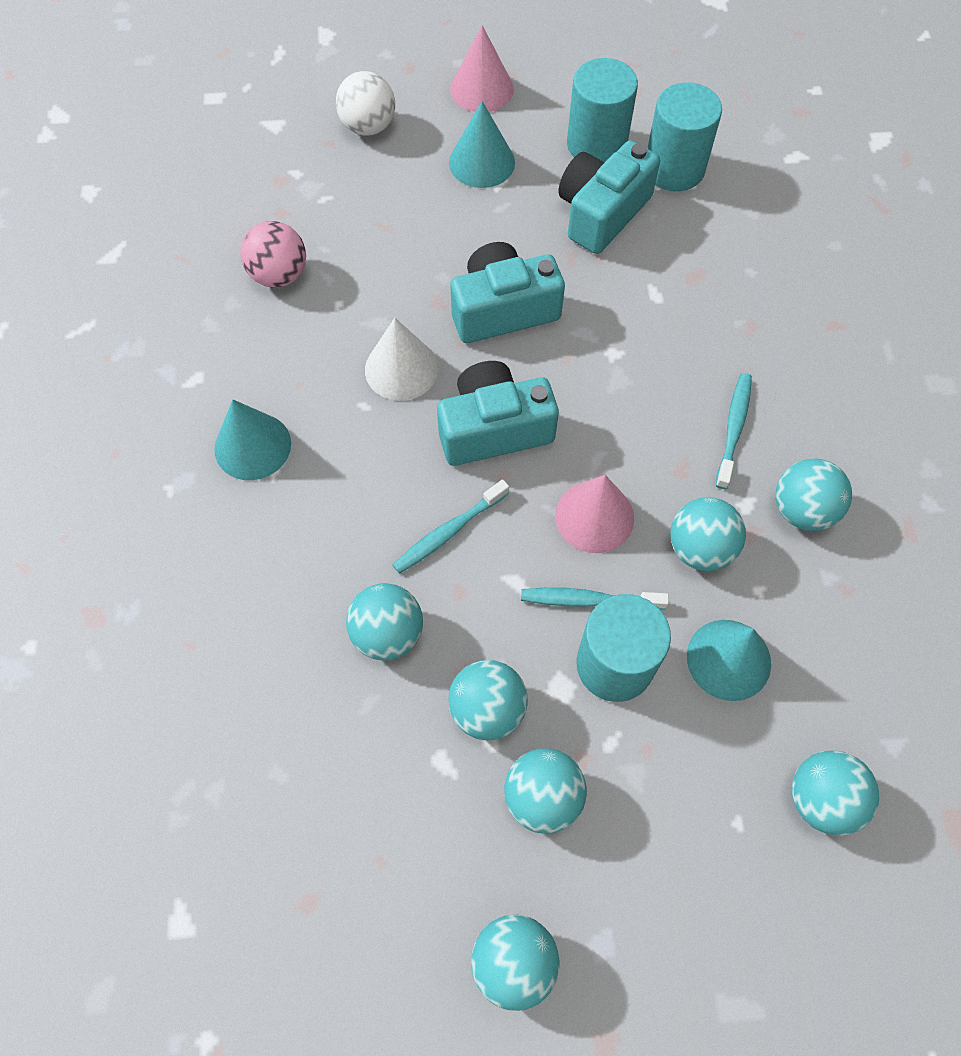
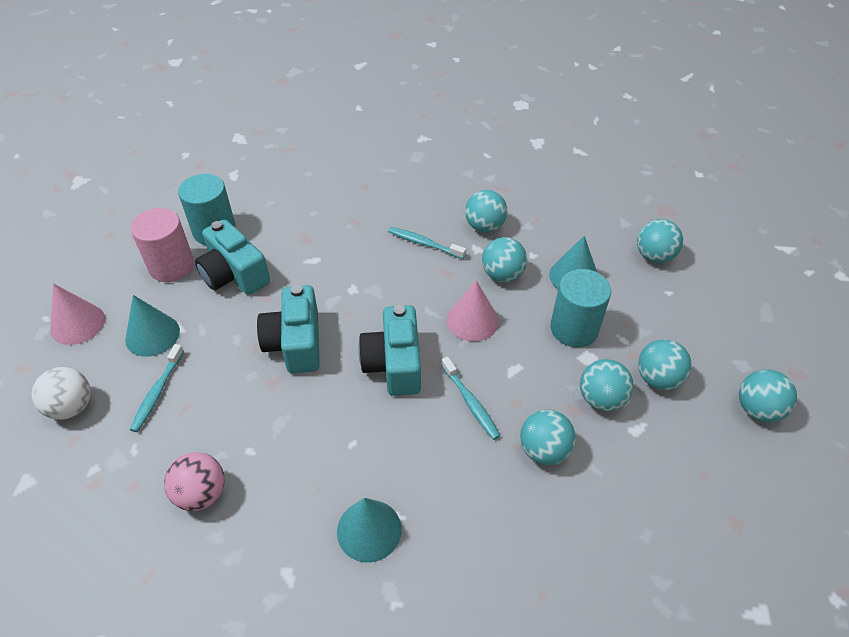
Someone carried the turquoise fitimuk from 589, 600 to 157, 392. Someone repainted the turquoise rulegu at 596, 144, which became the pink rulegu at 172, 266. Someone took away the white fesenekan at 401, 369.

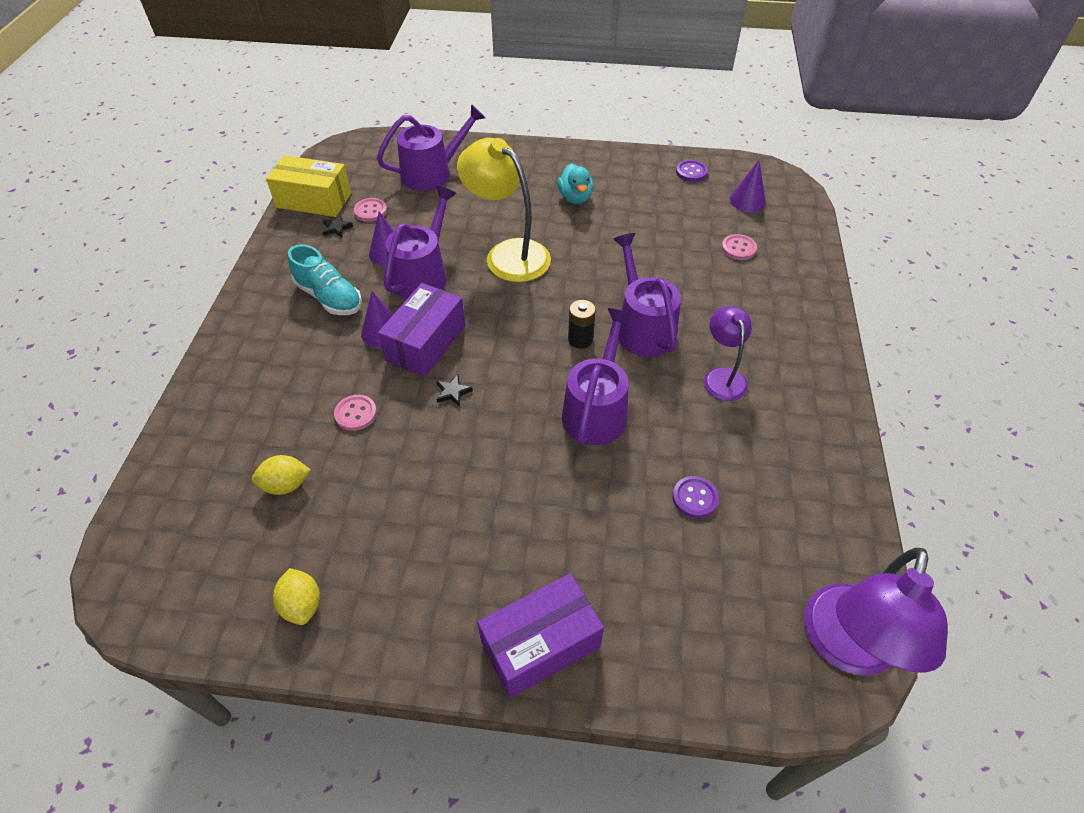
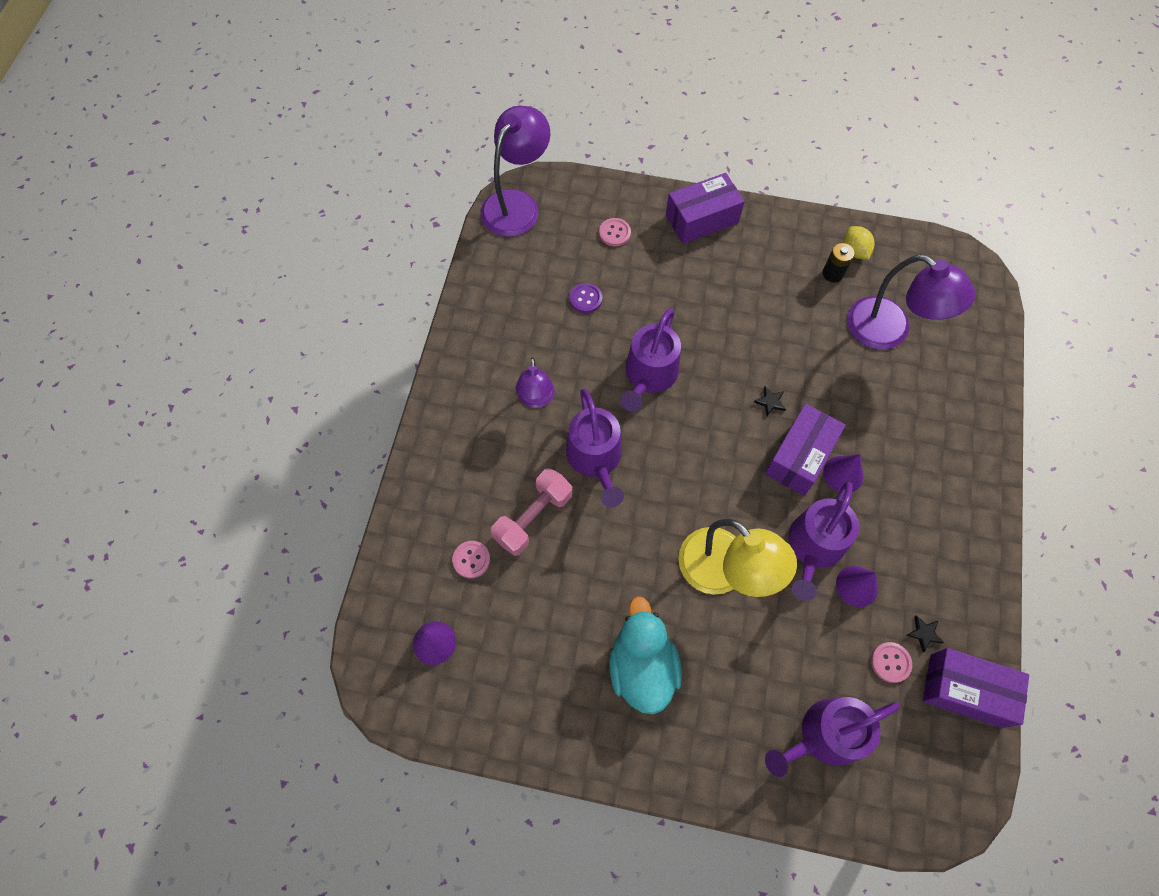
Someone put down the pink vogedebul at 533, 517. Someone carried the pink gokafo from 356, 413 to 614, 233. Someone scaled the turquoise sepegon at 575, 198 by 1.64. Someone carried the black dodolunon from 580, 339 to 832, 273. Someone swapped the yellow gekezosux at 286, 485 for the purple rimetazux at 889, 331. Someone repainted the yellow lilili at 314, 200, which became the purple lilili at 965, 690. Someone took away the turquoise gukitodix at 329, 297. Someone took away the purple gokafo at 691, 172.

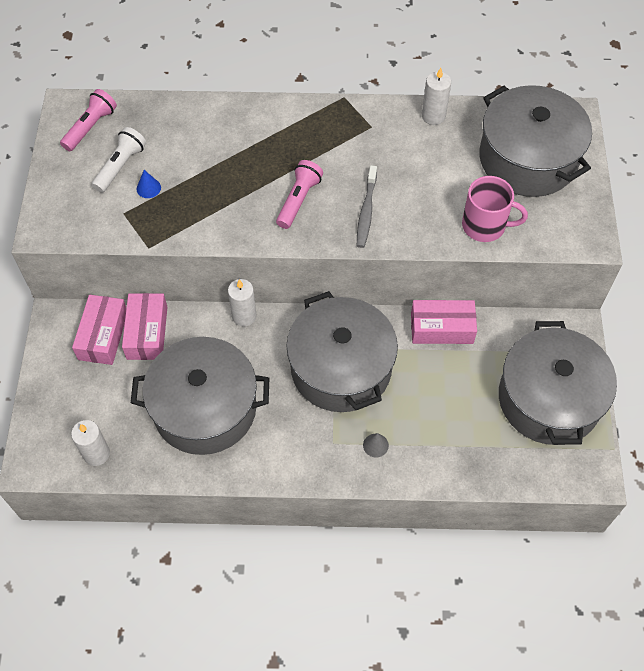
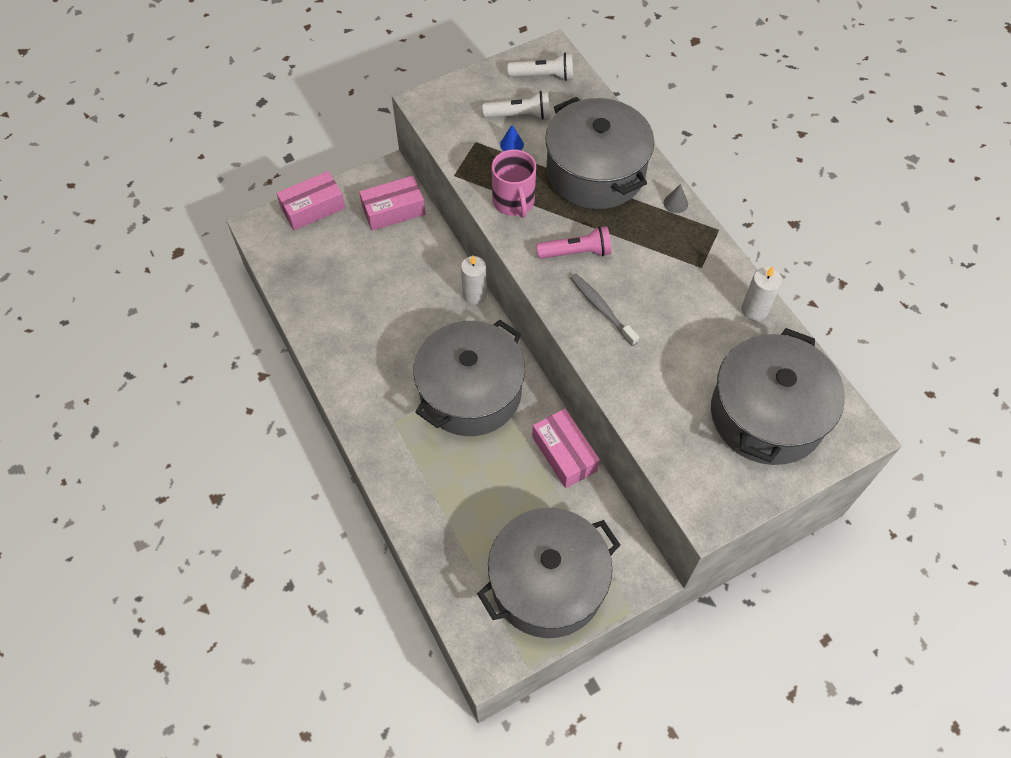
Someone carried the pink lilili from 147, 332 to 313, 208. Someone carried the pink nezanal from 485, 226 to 514, 201. Someone repainted the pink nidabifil at 90, 127, which became the white nidabifil at 543, 76. Someone carried the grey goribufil from 205, 408 to 595, 172. Someone rotated the grey fitimuk at 366, 211 by 75 degrees clockwise. Someone carried the grey fesenekan from 375, 445 to 675, 203. Someone took away the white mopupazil at 96, 454.

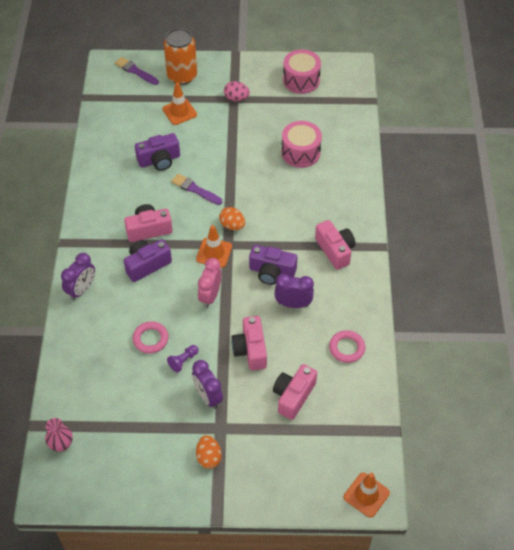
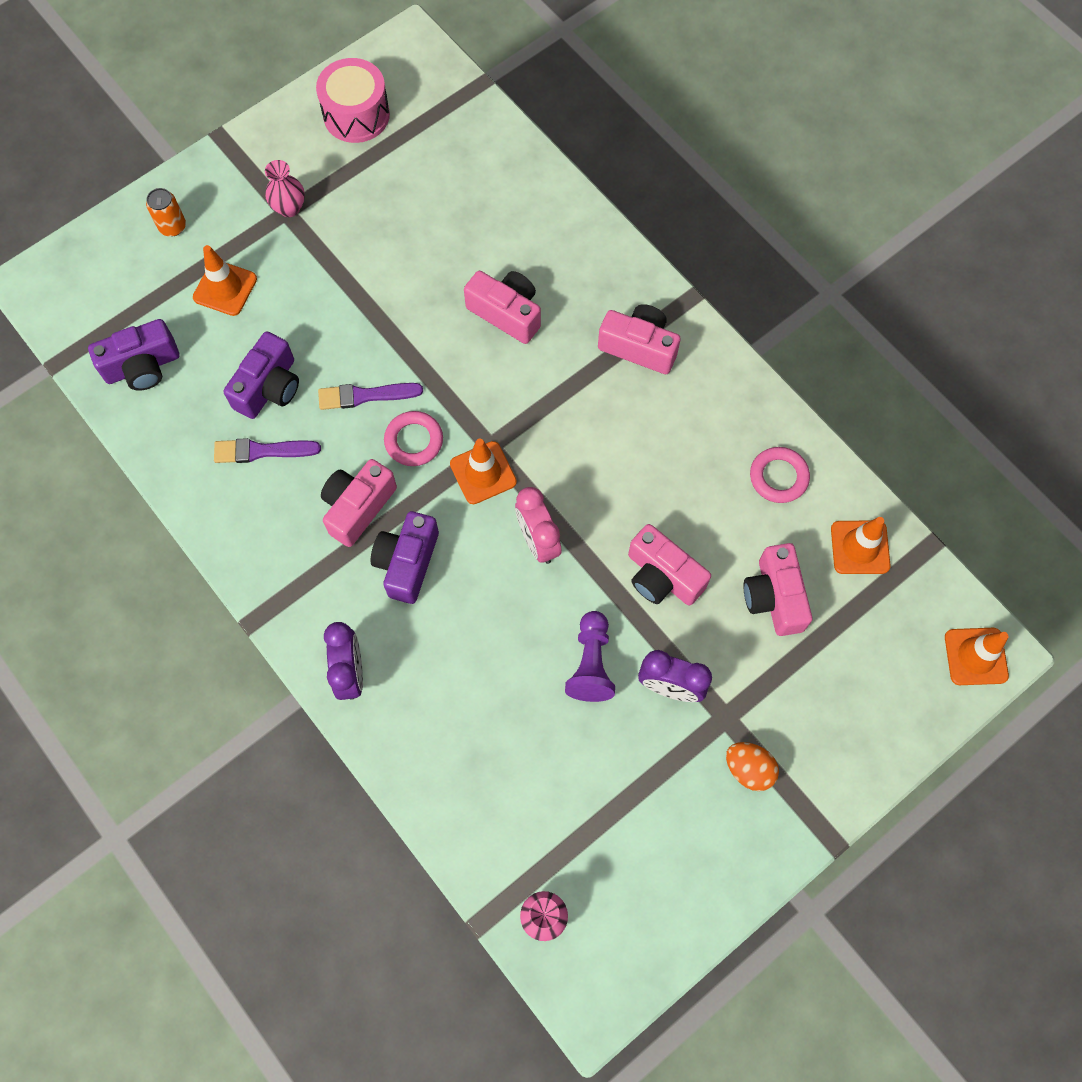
Someone carried the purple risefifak from 272, 272 to 142, 366. Someone scaled the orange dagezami at 182, 76 by 0.50. Someone carried the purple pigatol from 135, 71 to 262, 451. Someone swapped the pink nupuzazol at 236, 98 for the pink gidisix at 289, 208. Someone carried the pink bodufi from 150, 339 to 414, 441. Someone put down the pink risefifak at 506, 313. Someone scaled the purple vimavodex at 183, 361 by 1.55. Someone put down the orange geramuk at 860, 547. Someone took away the orange nupuzazol at 232, 225. Someone took away the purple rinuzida at 293, 304. Someone took away the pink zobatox at 300, 152.

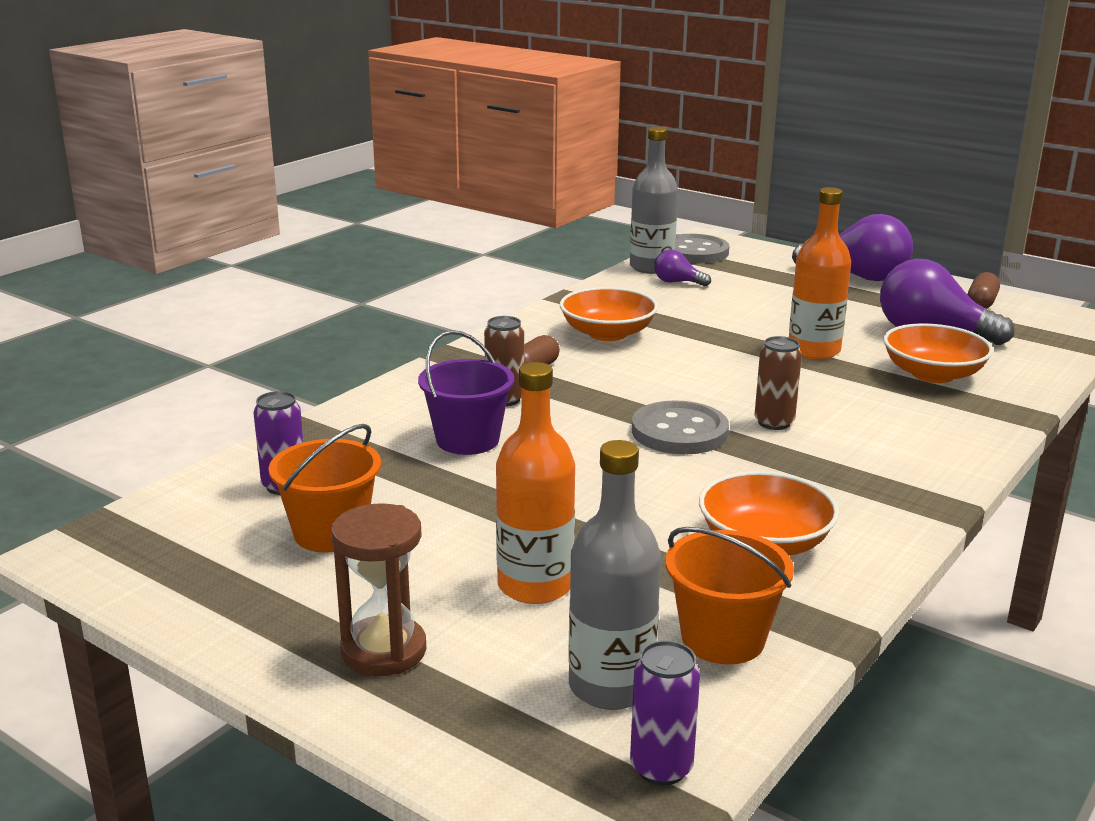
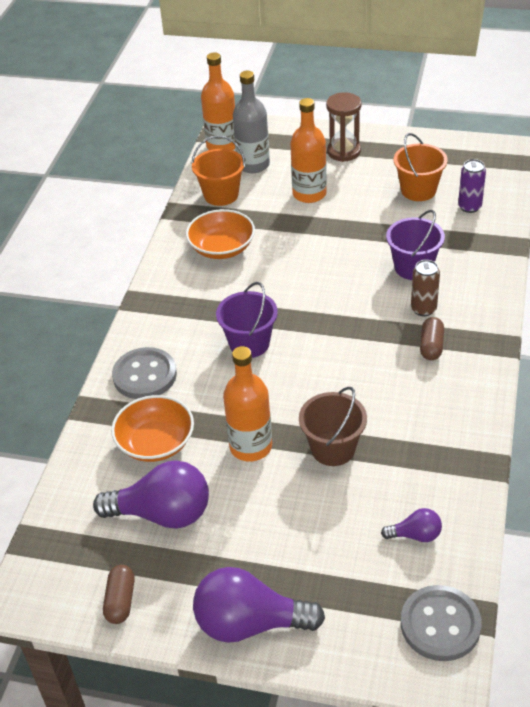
Someone carried the grey gokafo from 679, 432 to 144, 375. Someone swapped the purple dagezami at 661, 768 for the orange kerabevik at 222, 145. Someone swapped the brown dagezami at 774, 422 for the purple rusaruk at 249, 343. Someone put down the brown rusaruk at 333, 448. Someone took away the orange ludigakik at 607, 333. Someone took away the grey kerabevik at 651, 267.

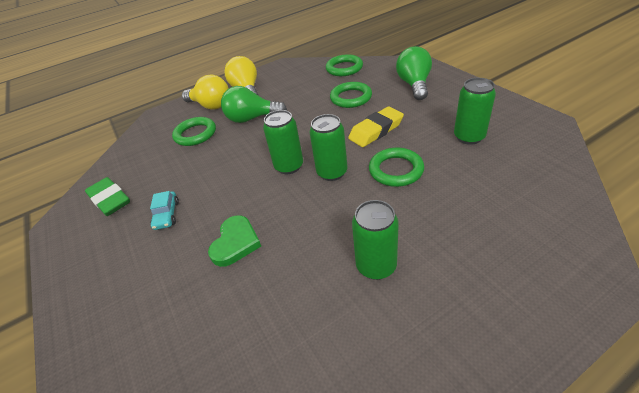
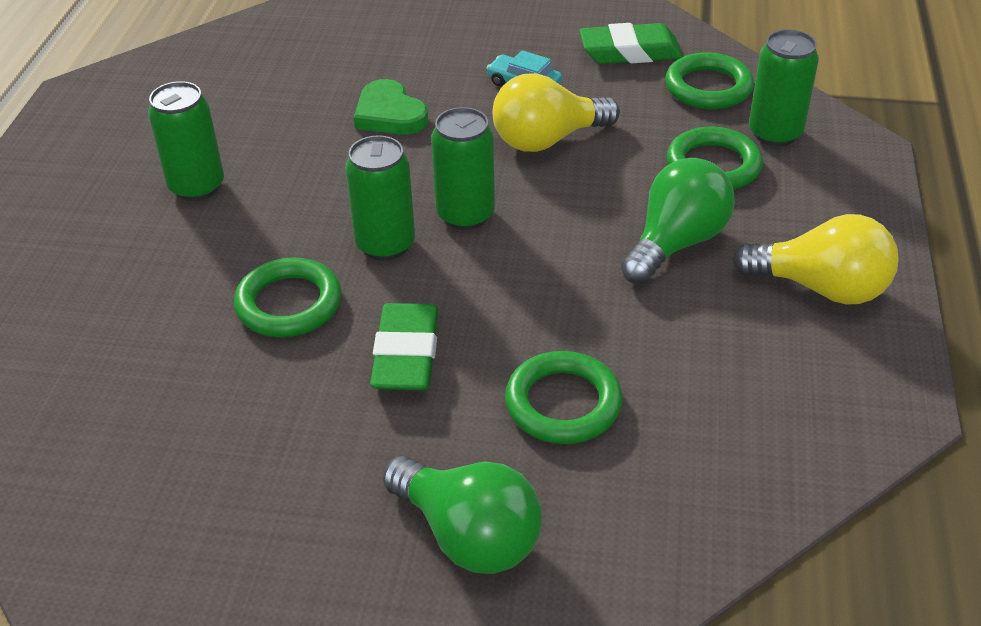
Someone repainted the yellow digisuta at 376, 131, which became the green digisuta at 406, 354. Someone carried the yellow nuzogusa from 211, 105 to 547, 140. Someone carried the green bodufi from 344, 68 to 708, 87. Someone carried the green dagezami from 469, 137 to 775, 133.

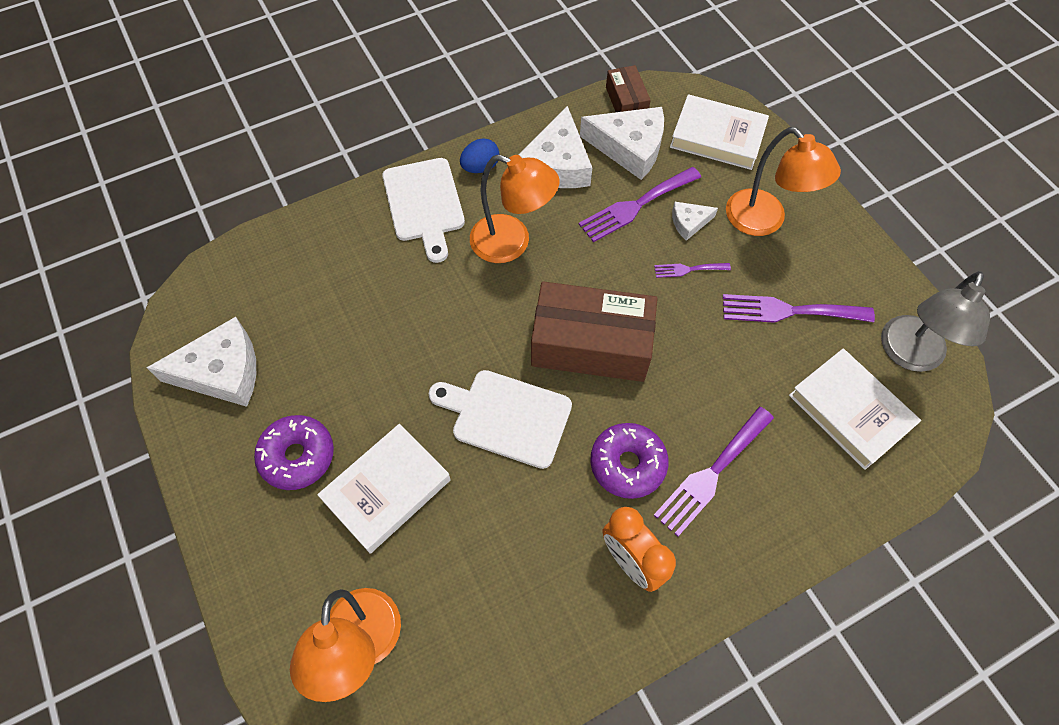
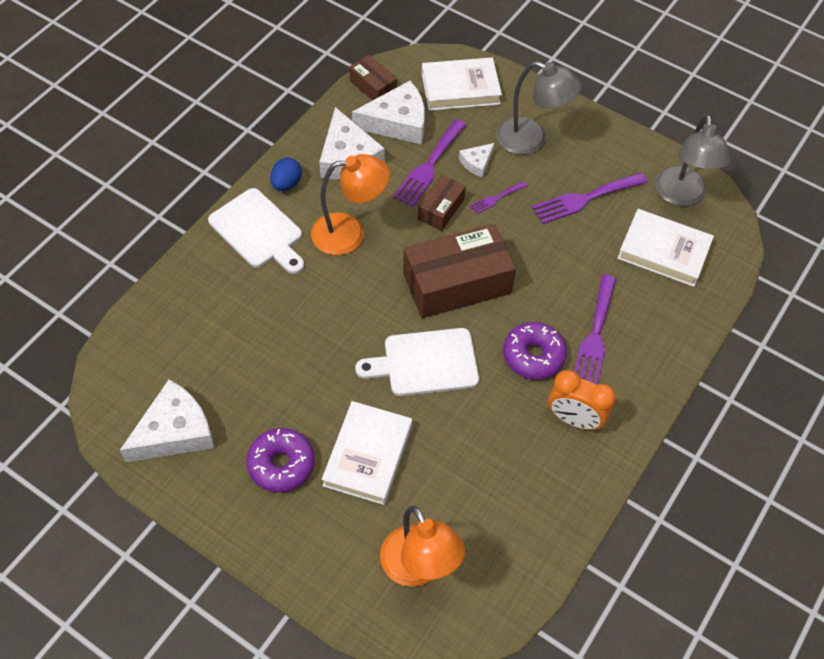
Someone put down the brown lilili at 441, 209. Someone repainted the orange rimetazux at 764, 221, which became the grey rimetazux at 531, 140.

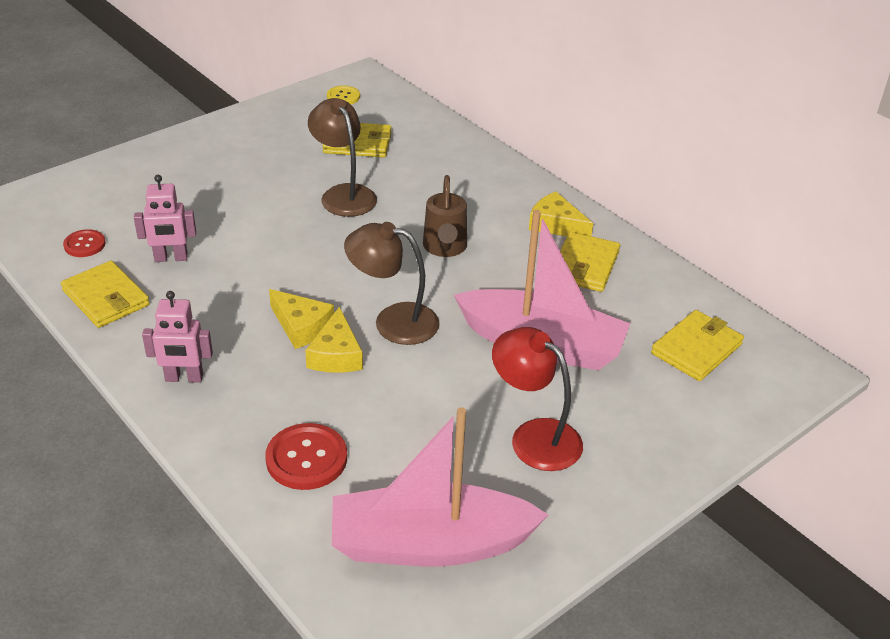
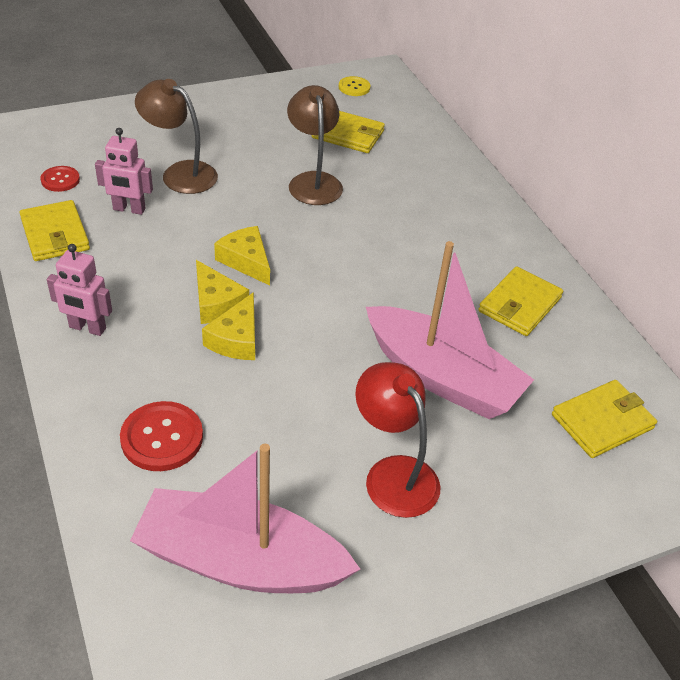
Someone carried the brown rimetazux from 393, 321 to 180, 173. Someone carried the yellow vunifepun from 555, 225 to 246, 261. Someone took away the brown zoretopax at 445, 248.

